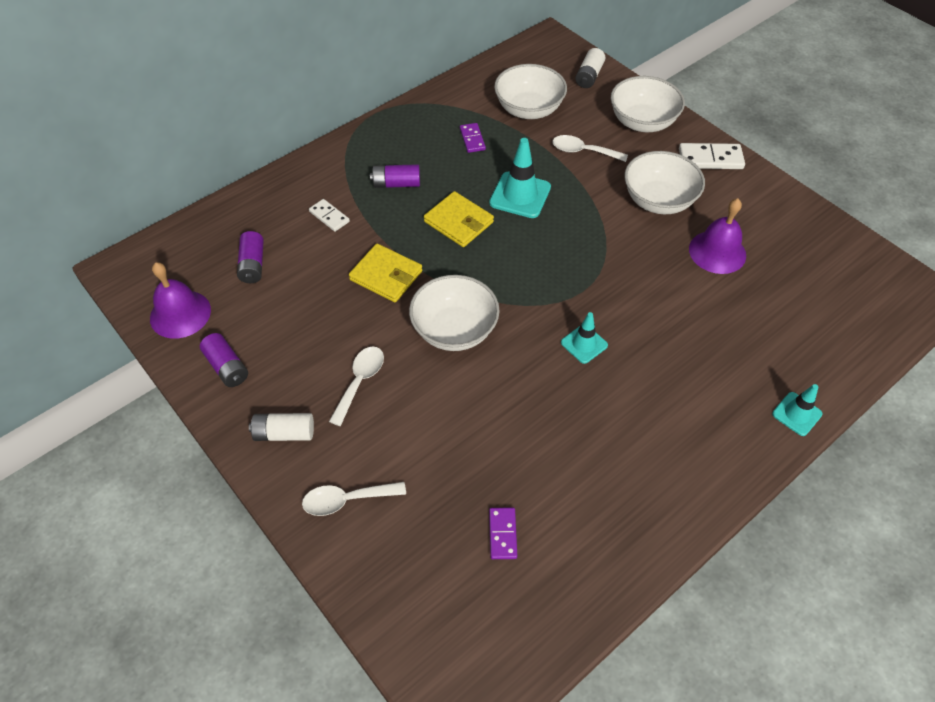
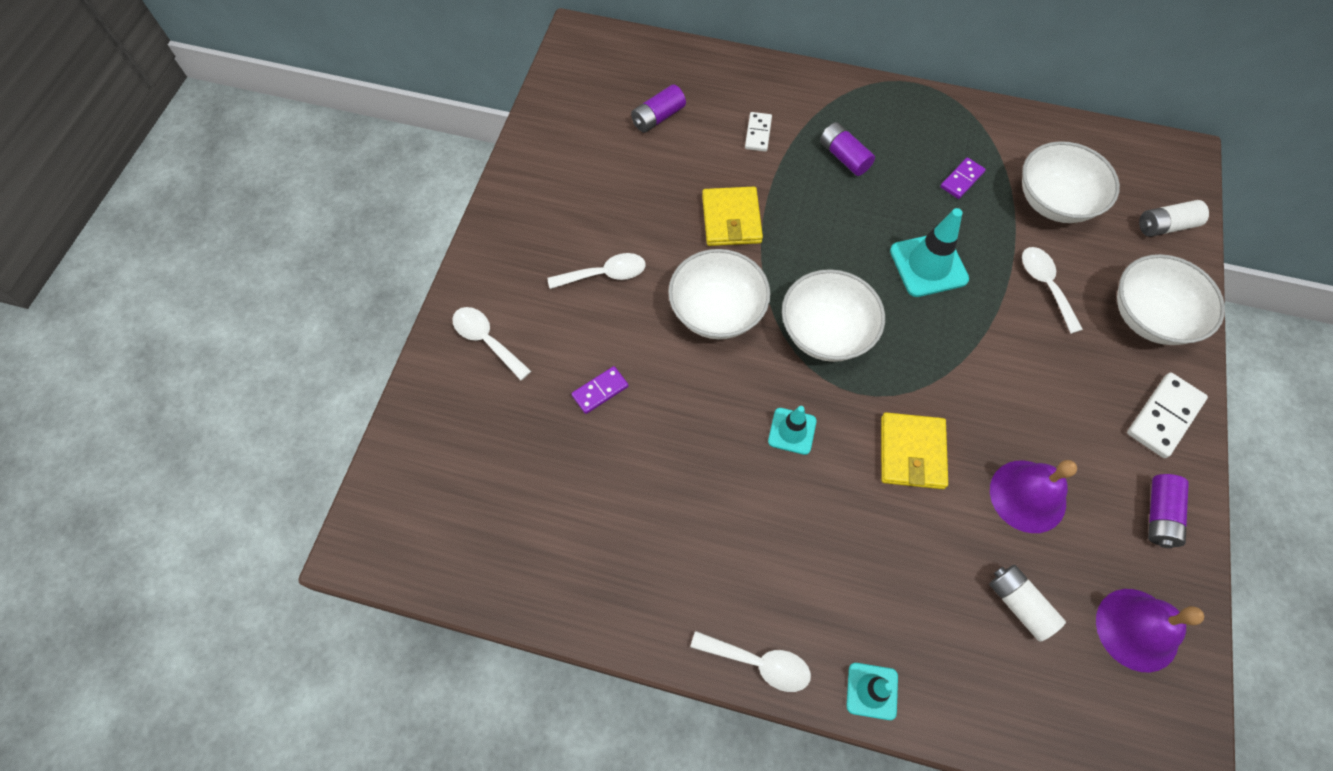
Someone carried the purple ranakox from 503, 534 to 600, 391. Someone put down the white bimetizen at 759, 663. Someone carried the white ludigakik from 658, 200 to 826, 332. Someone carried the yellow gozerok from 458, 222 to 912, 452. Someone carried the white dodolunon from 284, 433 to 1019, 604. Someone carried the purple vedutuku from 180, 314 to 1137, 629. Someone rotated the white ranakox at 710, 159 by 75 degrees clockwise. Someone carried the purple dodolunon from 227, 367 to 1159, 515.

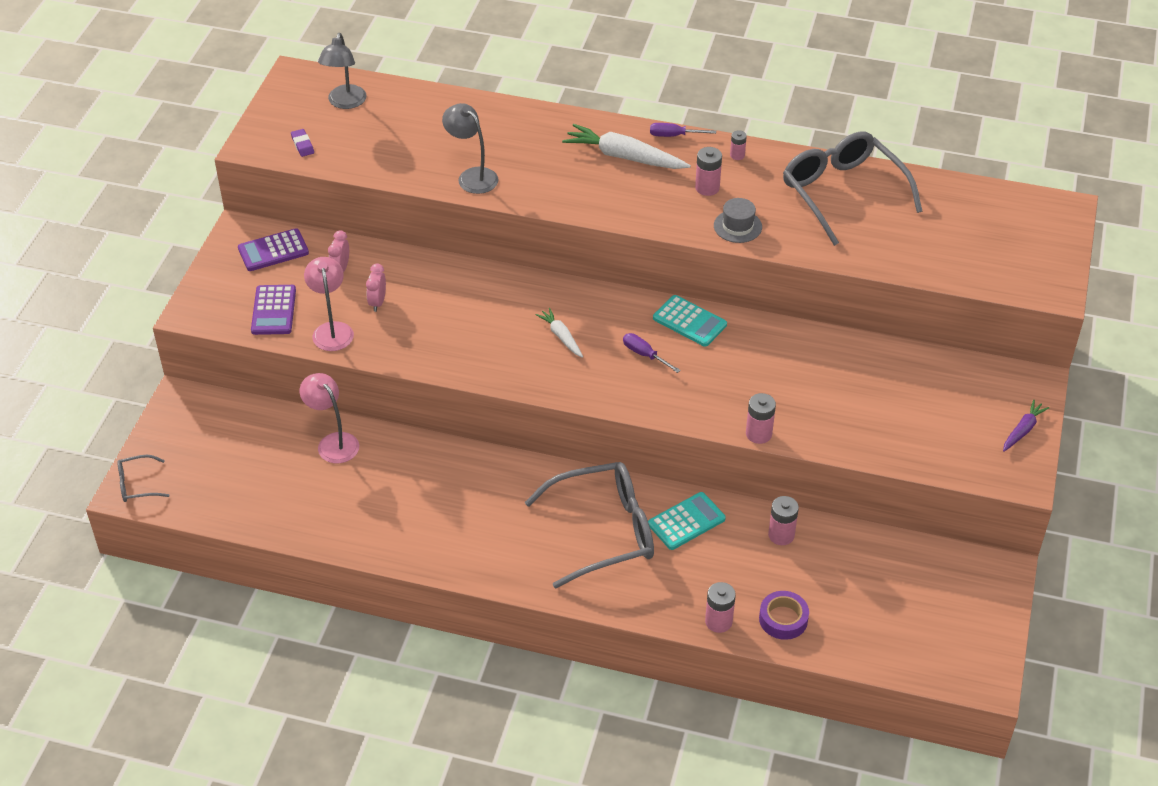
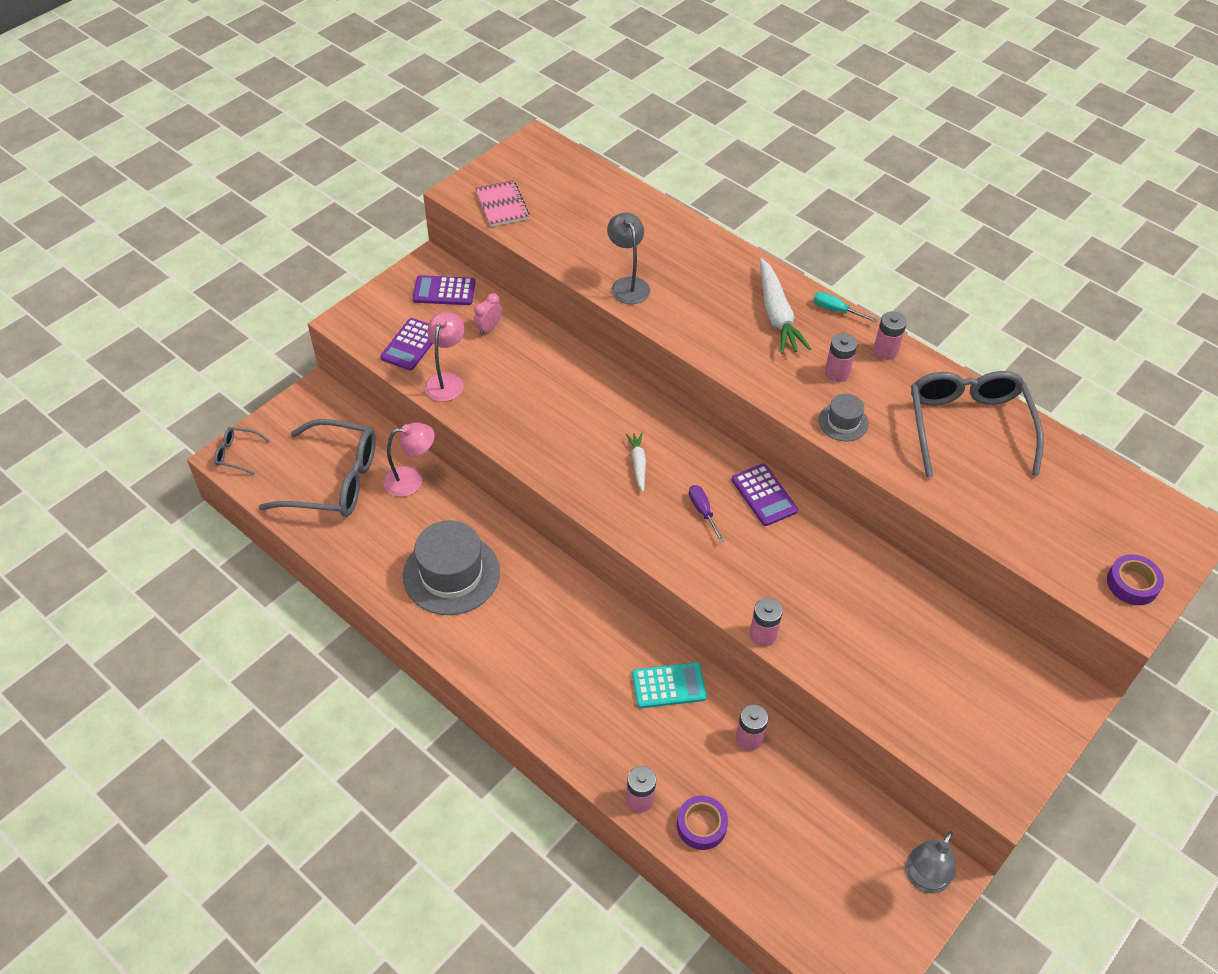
Someone carried the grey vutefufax from 603, 531 to 334, 480. Someone rotated the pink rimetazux at 333, 442 by 90 degrees clockwise. Someone put down the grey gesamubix at 451, 574. Someone swapped the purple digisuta at 302, 145 for the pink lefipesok at 502, 205. Someone repainted the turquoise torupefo at 689, 321, which became the purple torupefo at 764, 495. Someone rotated the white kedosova at 624, 157 by 150 degrees counterclockwise. Someone repainted the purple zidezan at 673, 135, which became the turquoise zidezan at 835, 310. Someone scaled the pink dodolunon at 737, 155 by 1.62. Someone carried the grey rimetazux from 345, 103 to 923, 879. Someone put down the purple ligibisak at 1132, 584. Someone took away the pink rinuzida at 377, 302. Someone took away the purple kedosova at 1023, 430.

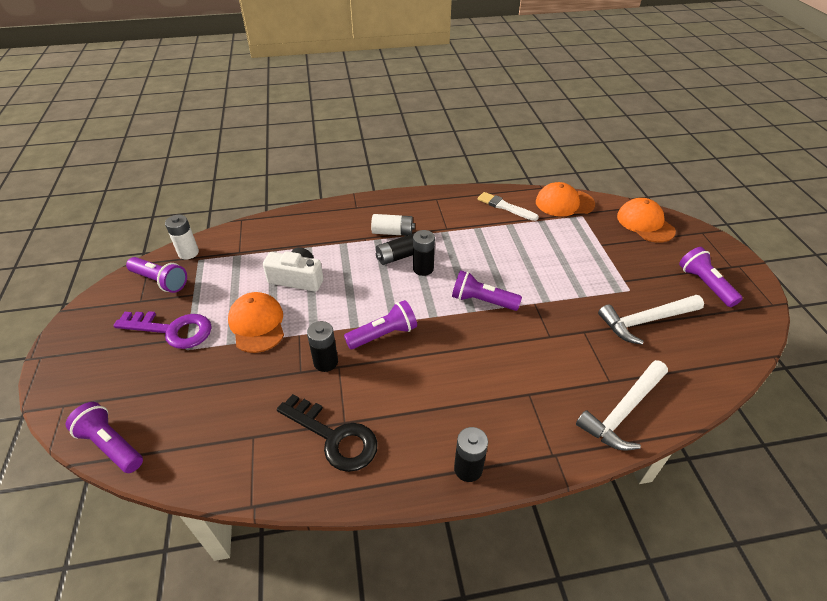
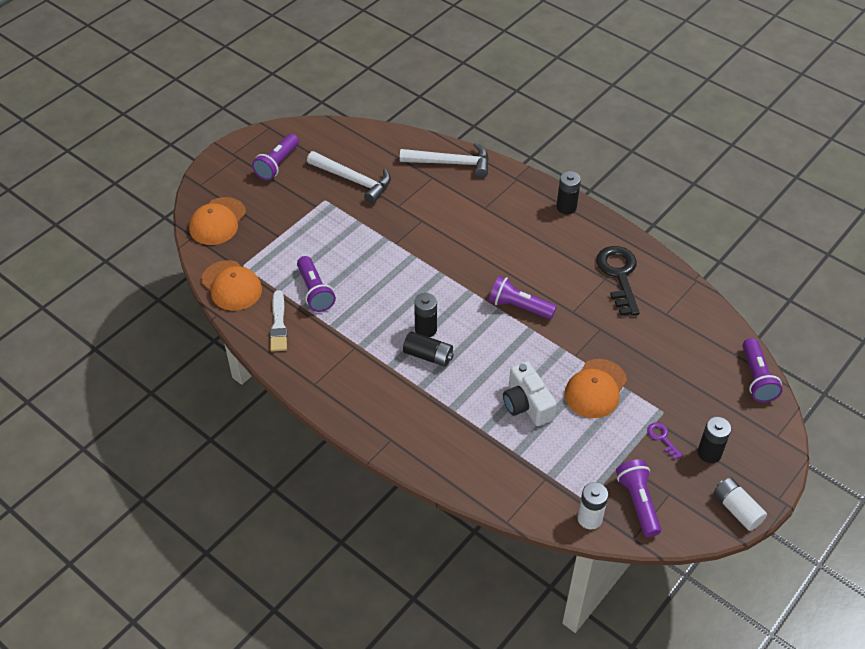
Someone carried the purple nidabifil from 482, 301 to 315, 291. Someone scaled the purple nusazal at 172, 330 by 0.46. Someone carried the black dodolunon from 326, 362 to 709, 453. Someone carried the white dodolunon from 393, 232 to 737, 509.

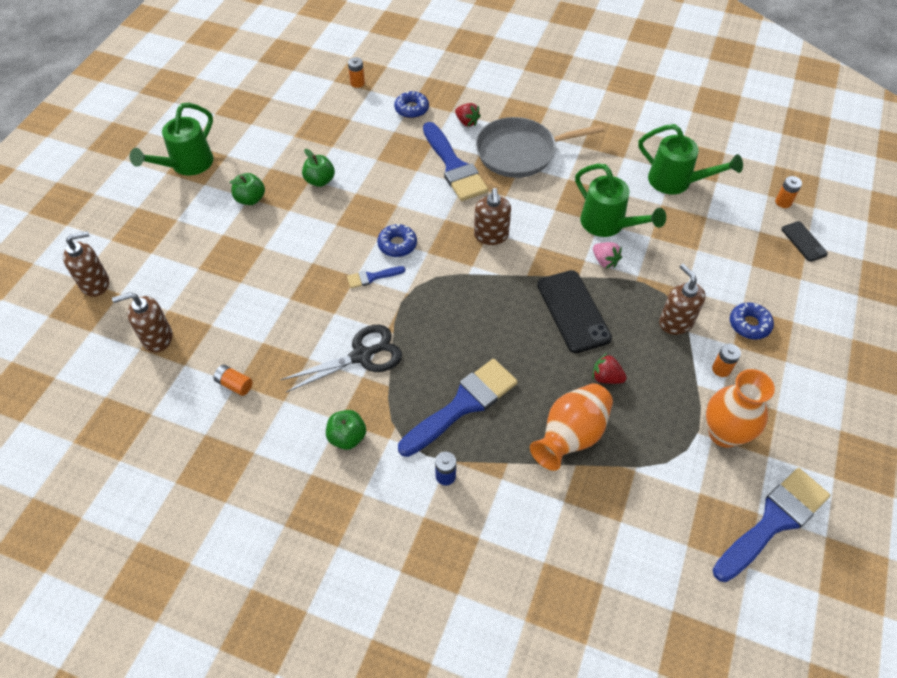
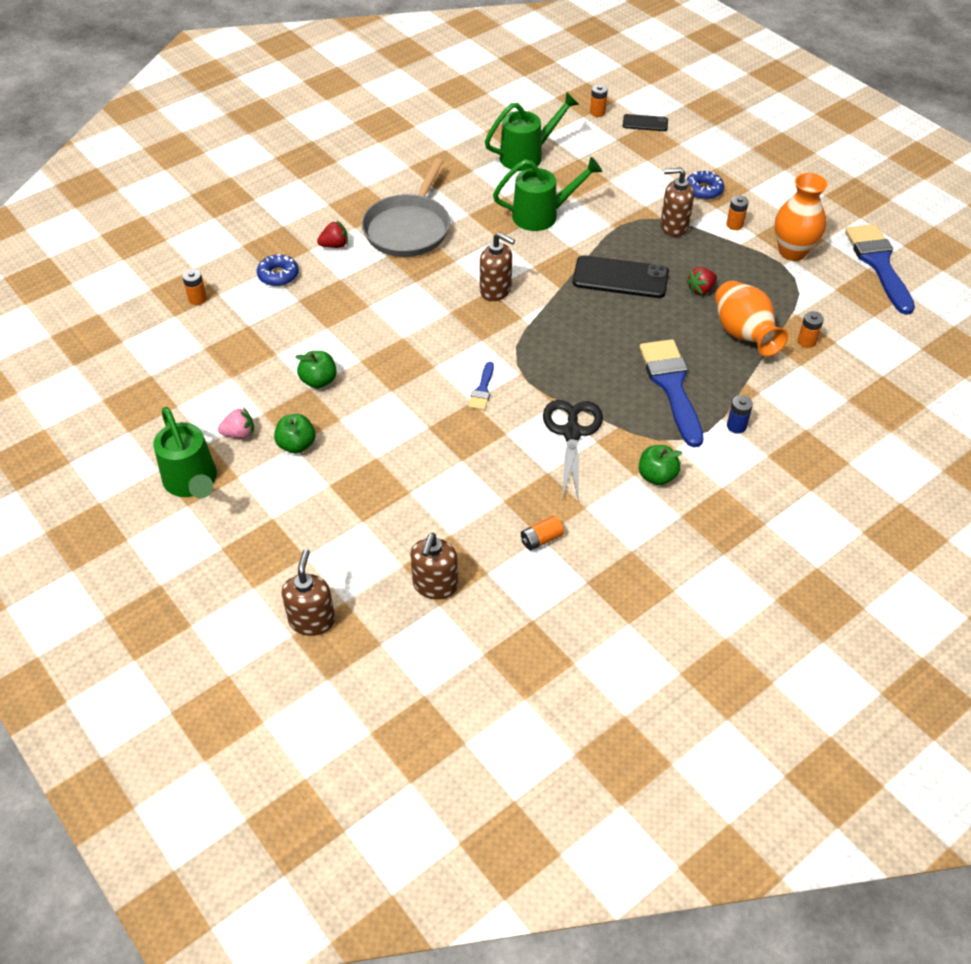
Someone carried the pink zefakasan from 605, 261 to 239, 434. Someone put down the orange dodolunon at 806, 341. Someone took away the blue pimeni at 397, 244. Someone took away the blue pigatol at 454, 166.

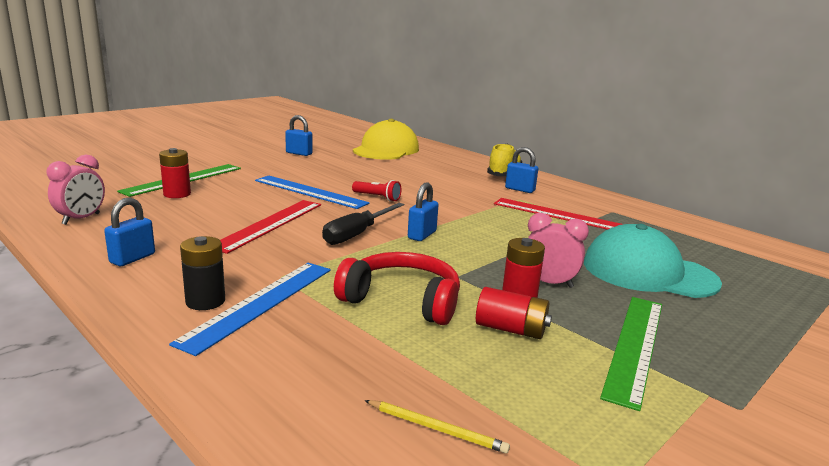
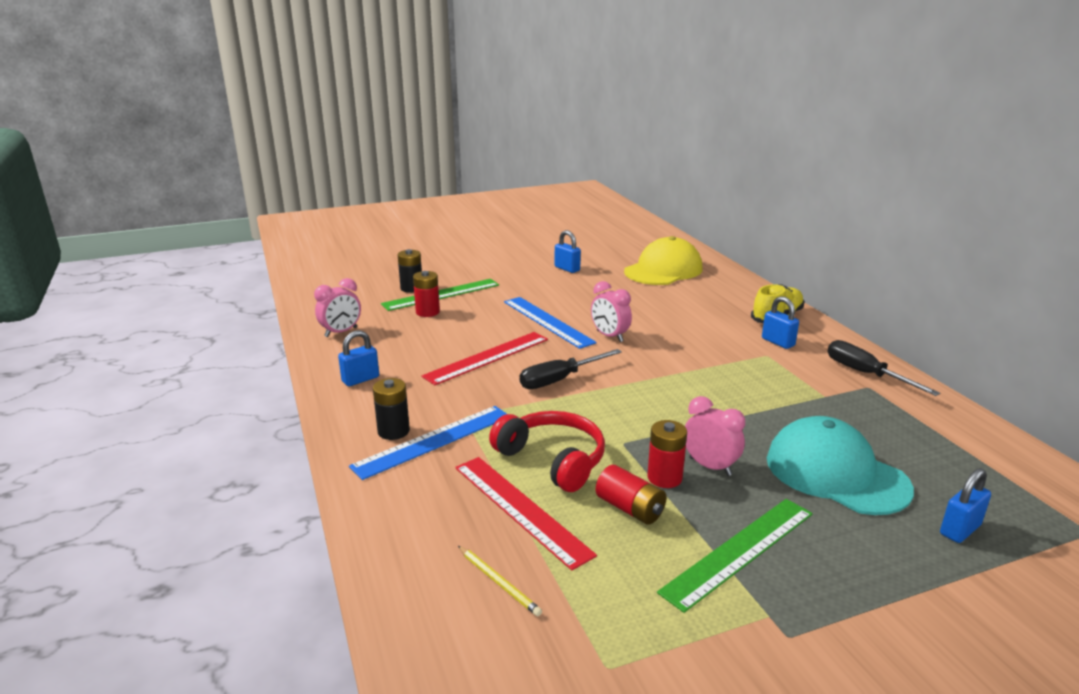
Someone put down the black dodolunon at 411, 288. Someone carried the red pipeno from 560, 215 to 520, 509. Someone swapped the red nidabifil at 377, 197 for the pink rinuzida at 609, 336. Someone put down the black zidezan at 865, 374. Someone carried the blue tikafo from 422, 235 to 960, 530.

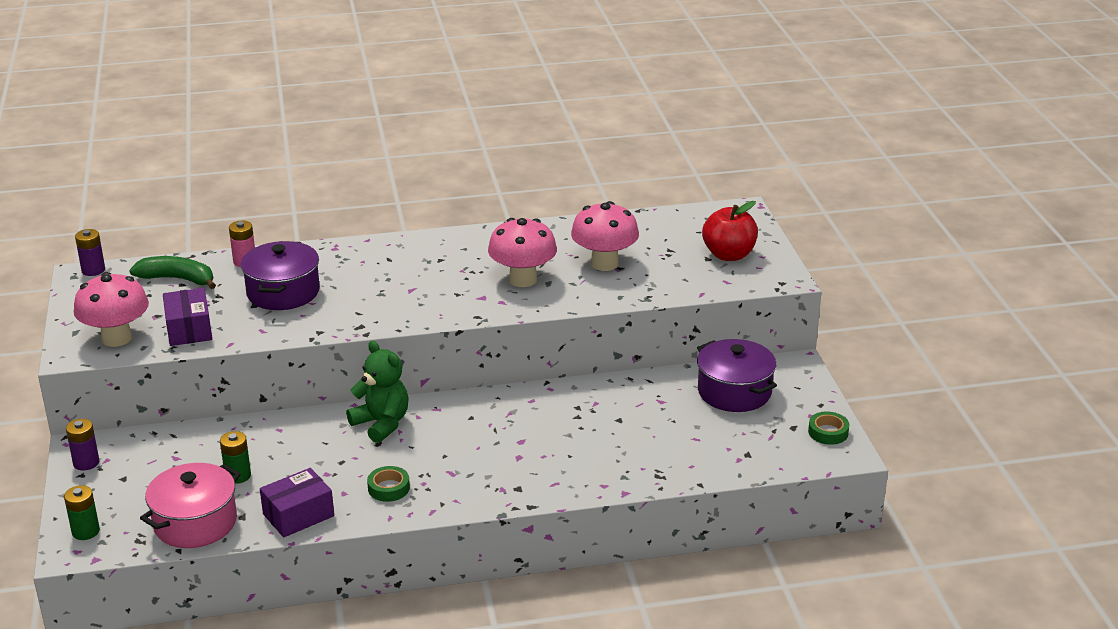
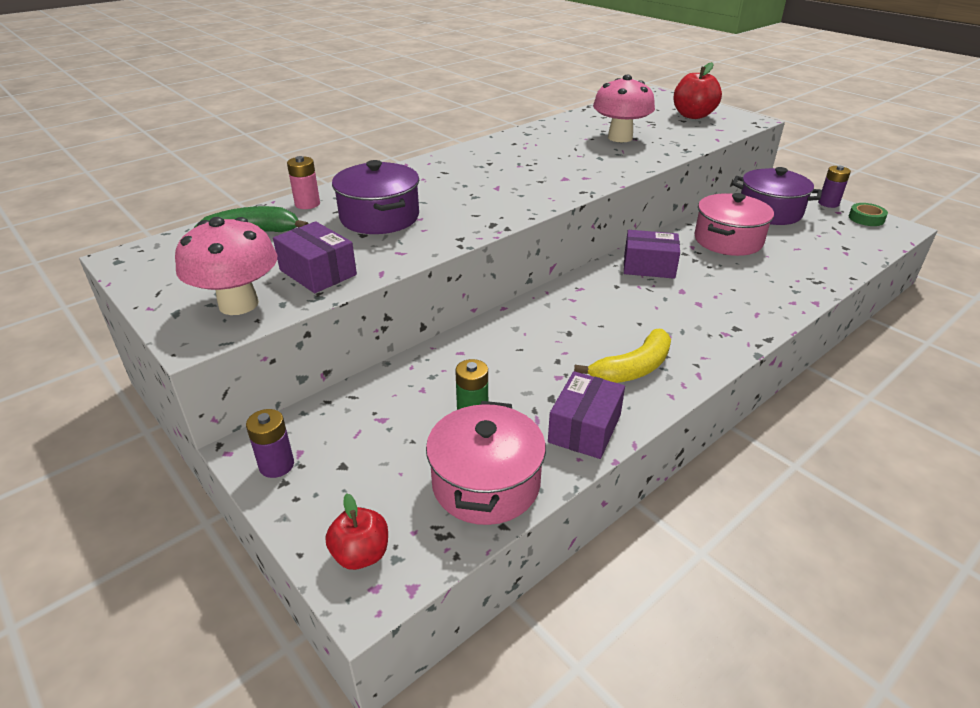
Someone swapped the green dodolunon at 85, 531 for the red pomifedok at 361, 554. Someone swapped the green ligibisak at 388, 488 for the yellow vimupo at 633, 368. Someone put down the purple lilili at 649, 266. Someone put down the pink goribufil at 728, 240. Someone carried the purple dodolunon from 93, 270 to 828, 203. Someone took away the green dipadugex at 381, 424. Someone took away the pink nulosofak at 523, 279.

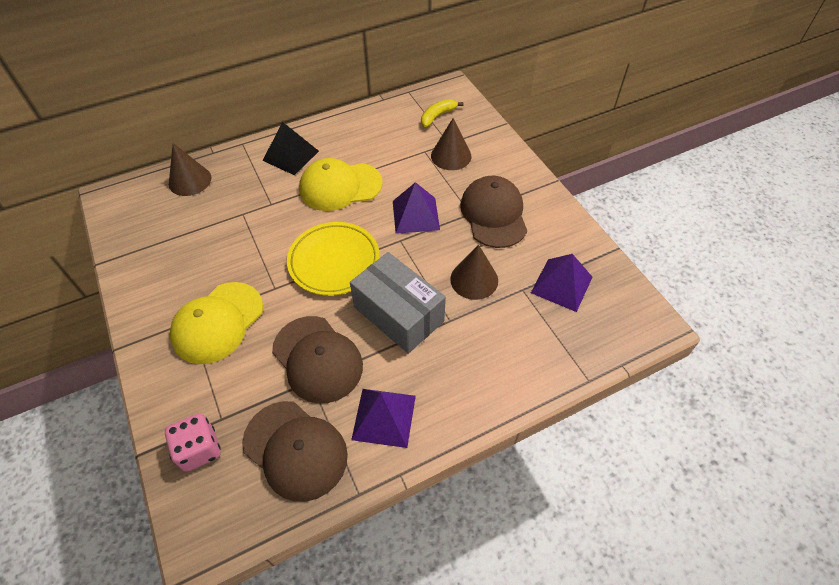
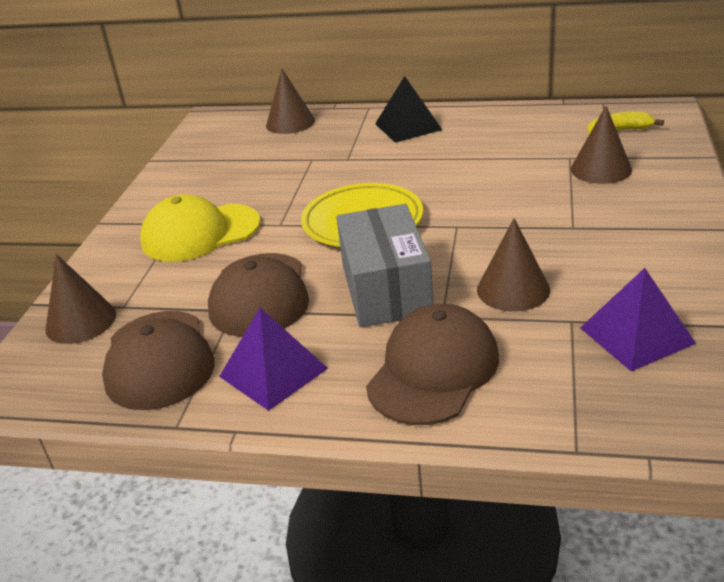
Someone swapped the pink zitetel at 199, 449 for the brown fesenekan at 81, 321. Someone carried the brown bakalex from 494, 214 to 433, 370. Someone took away the yellow bakalex at 340, 186. Someone took away the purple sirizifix at 415, 215.

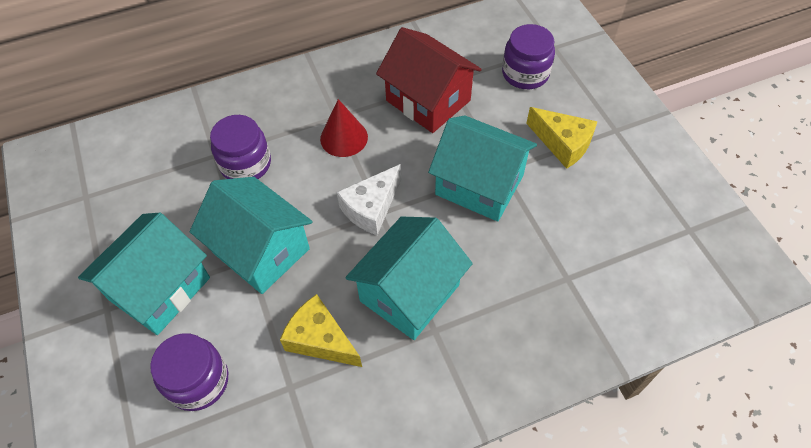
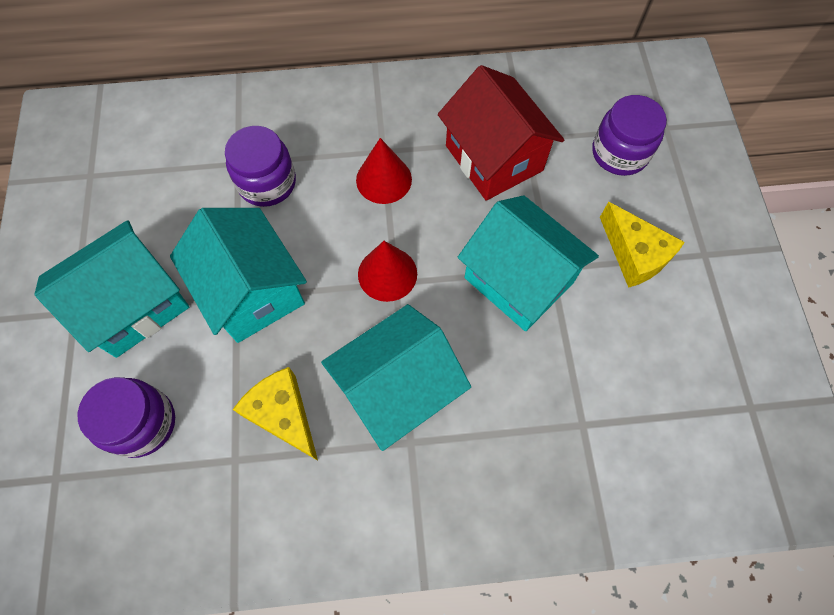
Someone swapped the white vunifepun at 371, 208 for the red fesenekan at 387, 274.

